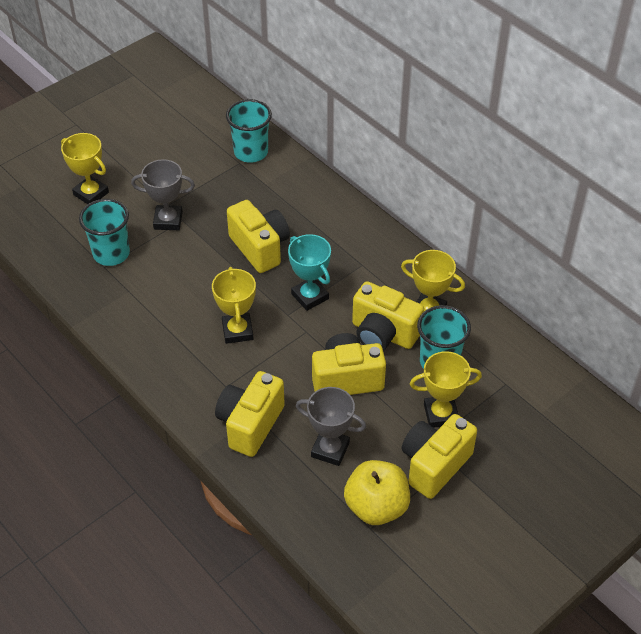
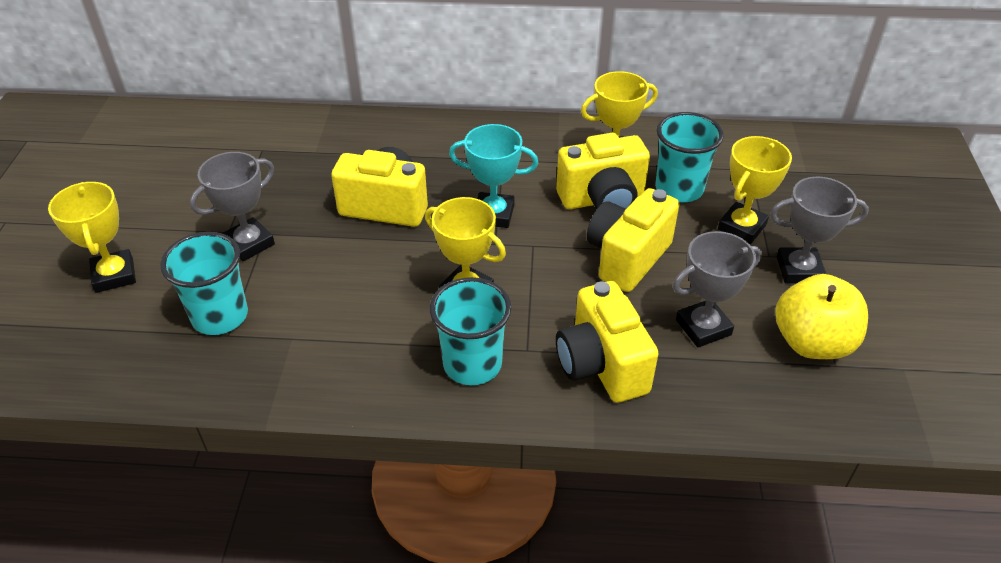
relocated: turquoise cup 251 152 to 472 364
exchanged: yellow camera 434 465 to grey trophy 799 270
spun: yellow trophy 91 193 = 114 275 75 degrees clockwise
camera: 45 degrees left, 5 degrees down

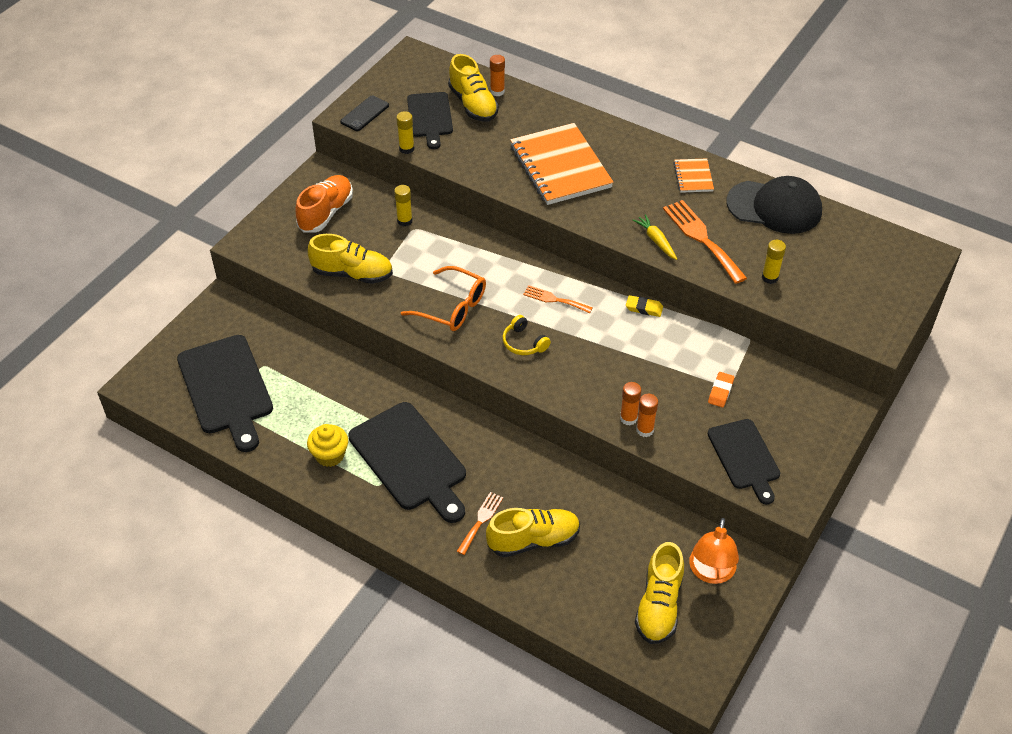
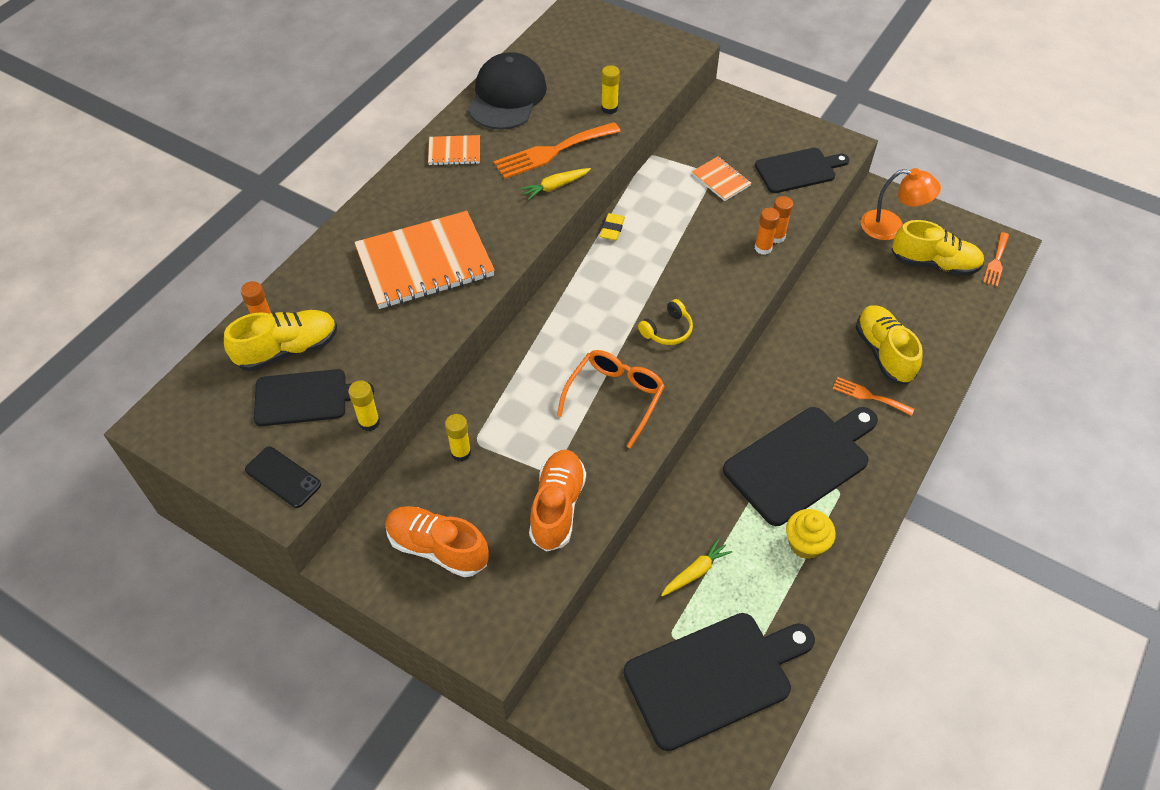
appeared: yellow carrot 695 572
relocated: orange fork 554 299 to 996 261
exchanged: orange eraser 720 391 to orange notebook 721 180
colour: yellow shoe 352 274 to orange shoe 557 507
camera: 90 degrees left, 5 degrees up

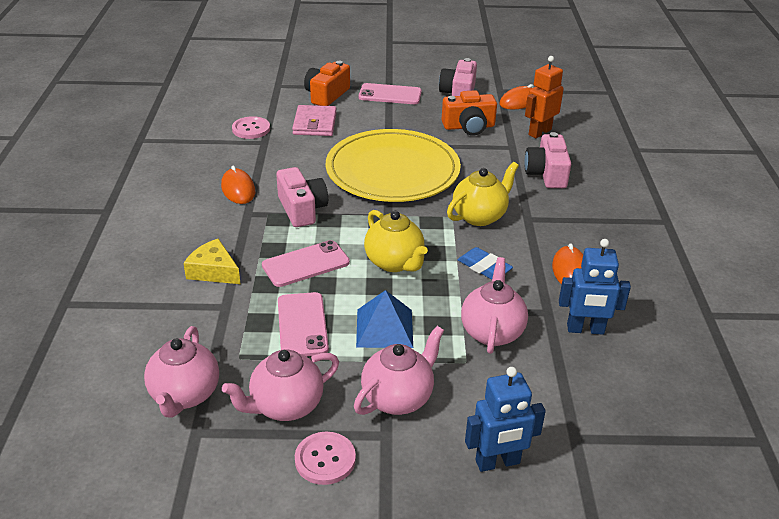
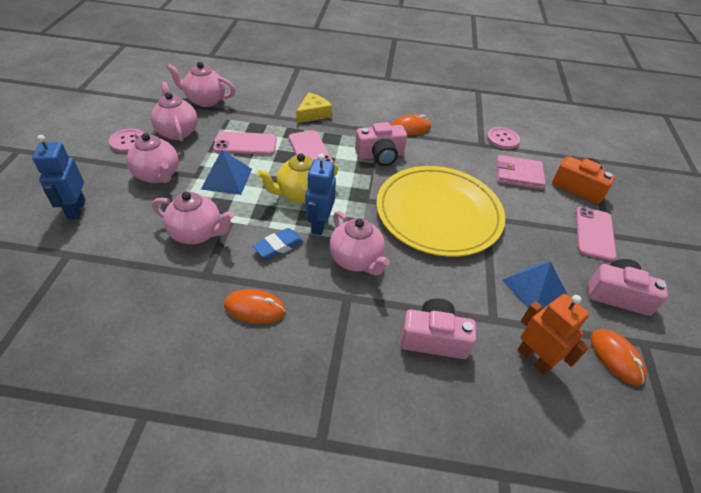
relocated: blue robot 585 329 to 319 224
exchanged: orange camera 469 127 to blue pyramid 535 288
colour: yellow teapot 480 216 to pink teapot 356 260
camera: 95 degrees right, 10 degrees up

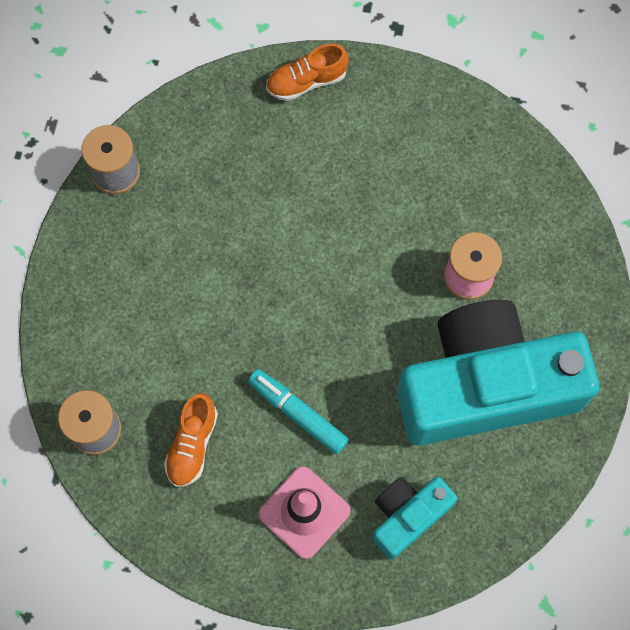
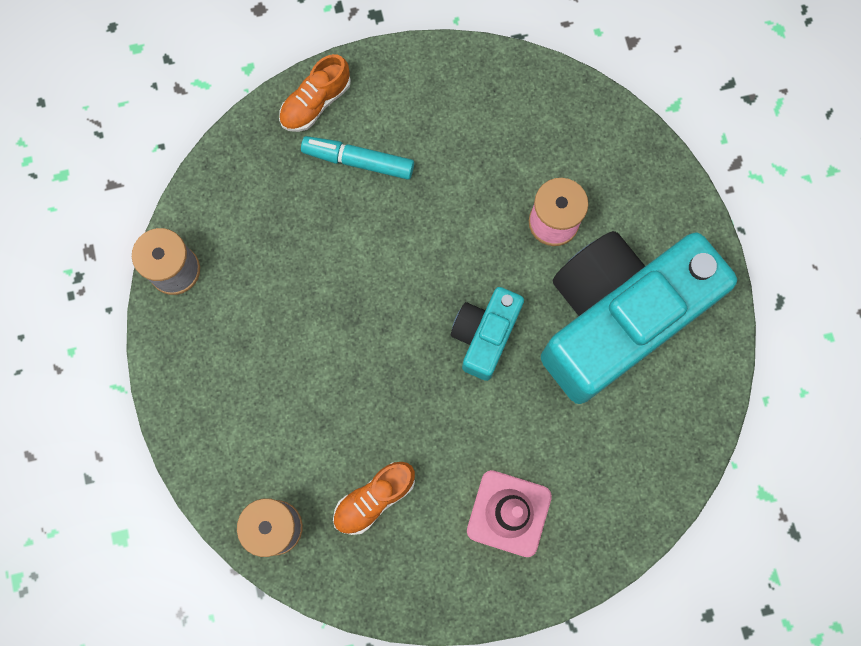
relocated: turquoise marker 298 413 to 358 161; turquoise camera 408 516 to 485 335
spun: orange shoe 192 444 = 374 498 60 degrees clockwise
camera: 25 degrees left, 5 degrees up

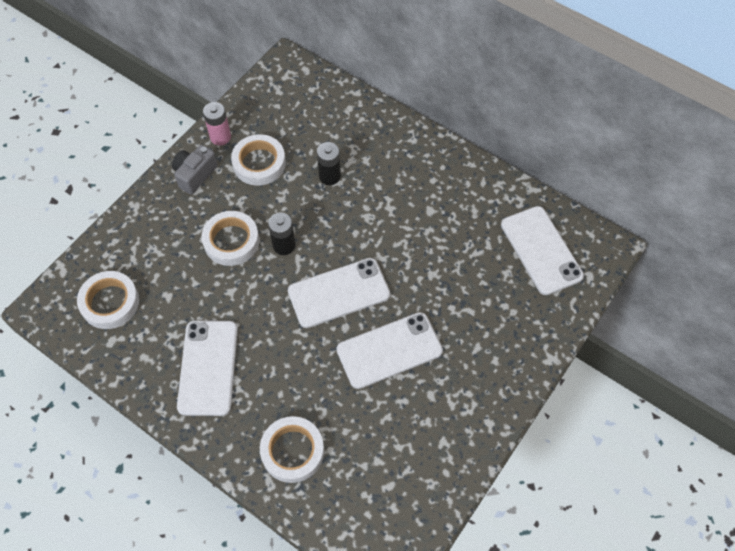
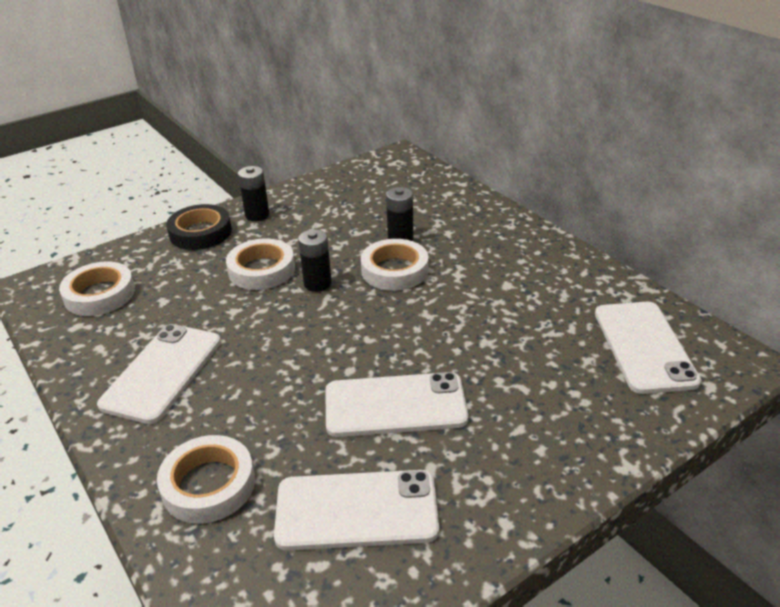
missing: pink battery 220 137
appeared: black tape 200 232
relocated: white tape 259 163 to 394 270; white phone 339 293 to 356 510
exchanged: grey camera 195 175 to black battery 257 215
camera: 20 degrees right, 25 degrees down

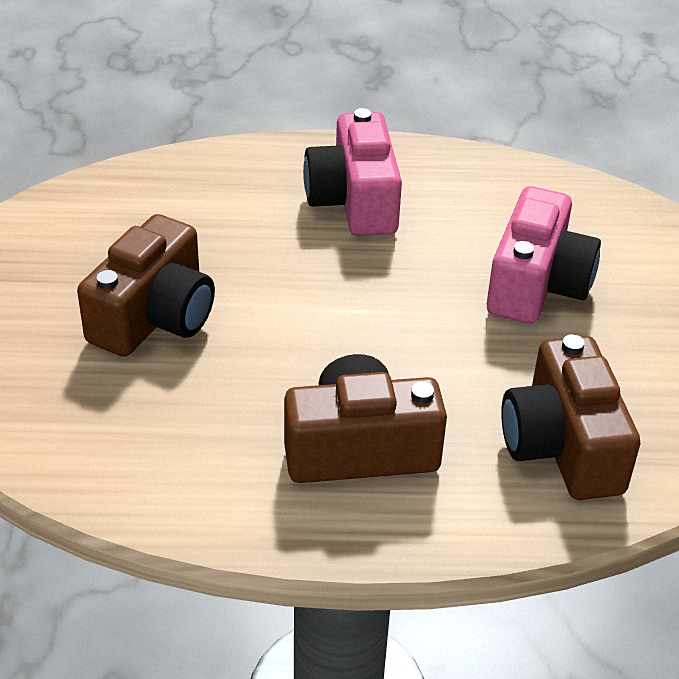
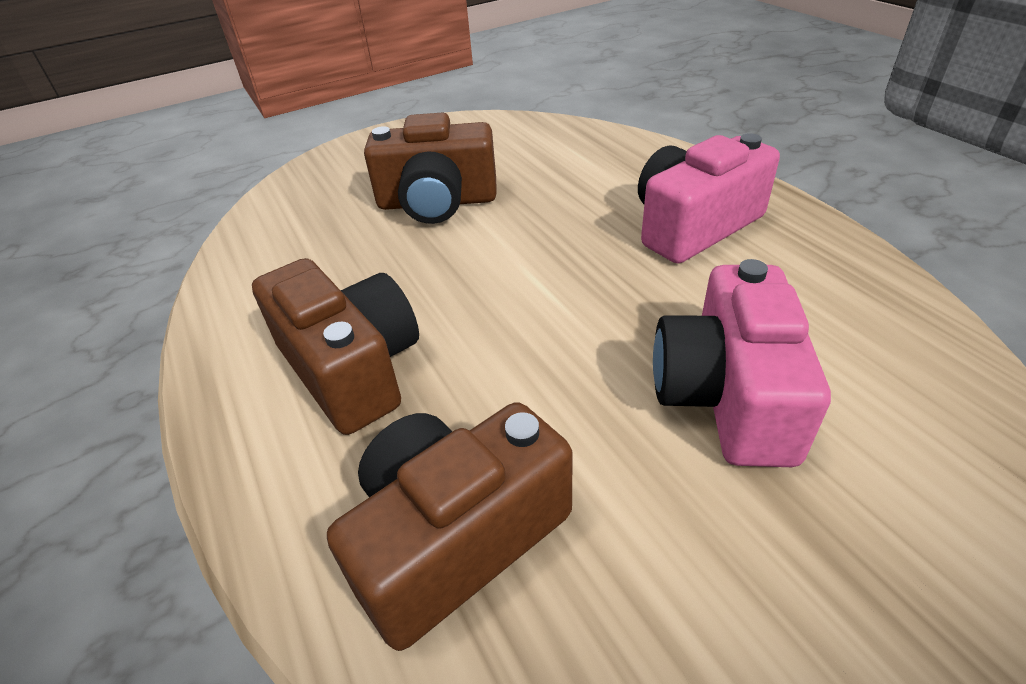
spun: pink camera 537 284 = 726 395 105 degrees clockwise
camera: 65 degrees right, 0 degrees up

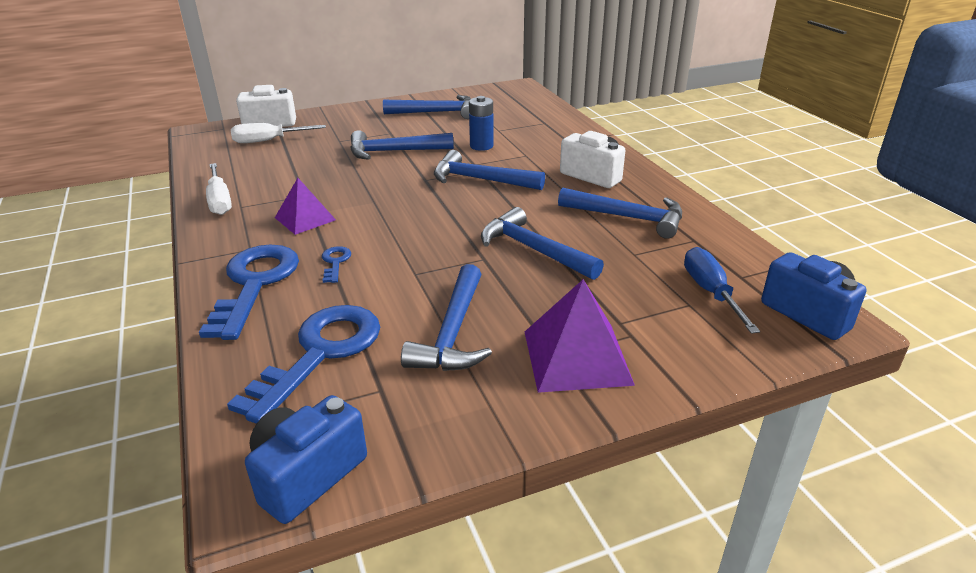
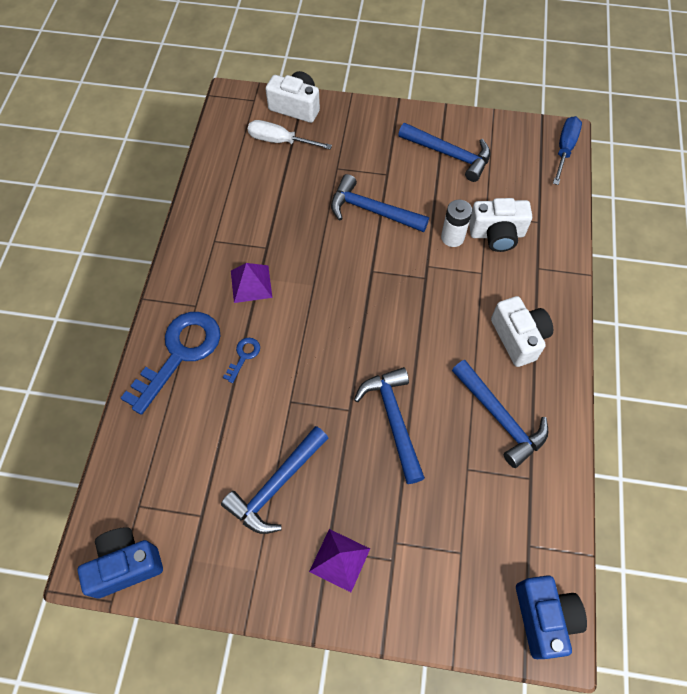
missing: white screwdriver 220 201; blue key 320 353; blue hammer 480 180
appeared: white camera 497 234
relocated: blue screwdriver 710 291 to 564 149
colour: blue battery 481 146 to white battery 452 237
size: purple pyramid 576 357 = 340 560 x0.65
camera: 30 degrees right, 30 degrees up

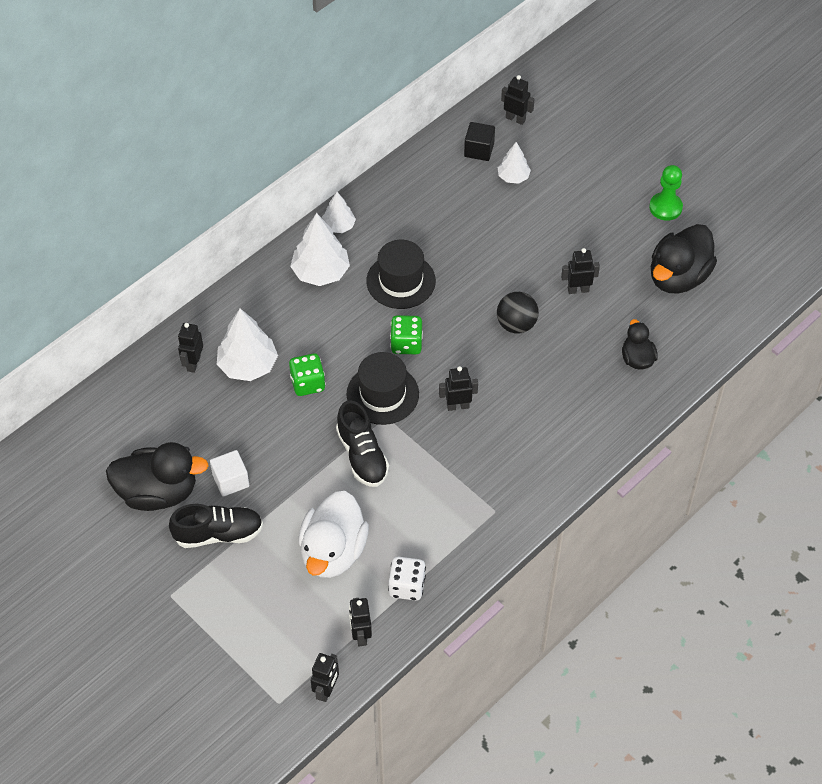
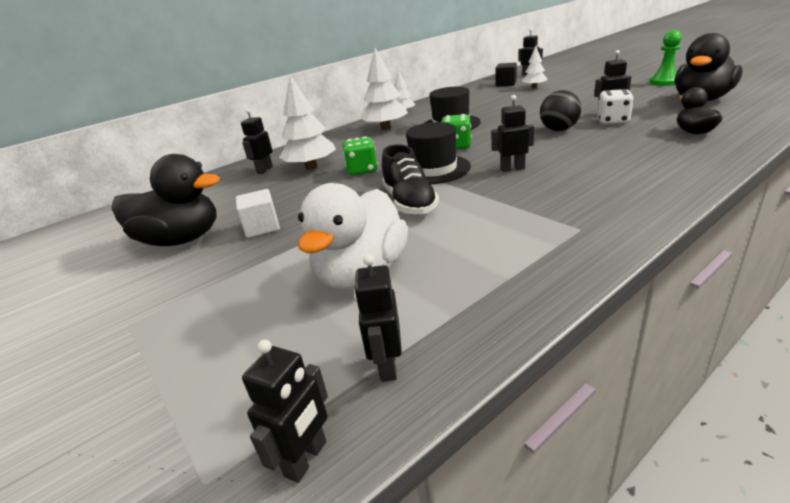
missing: black shoe 218 534
relocated: white dice 407 586 to 613 121
camera: 10 degrees right, 25 degrees down

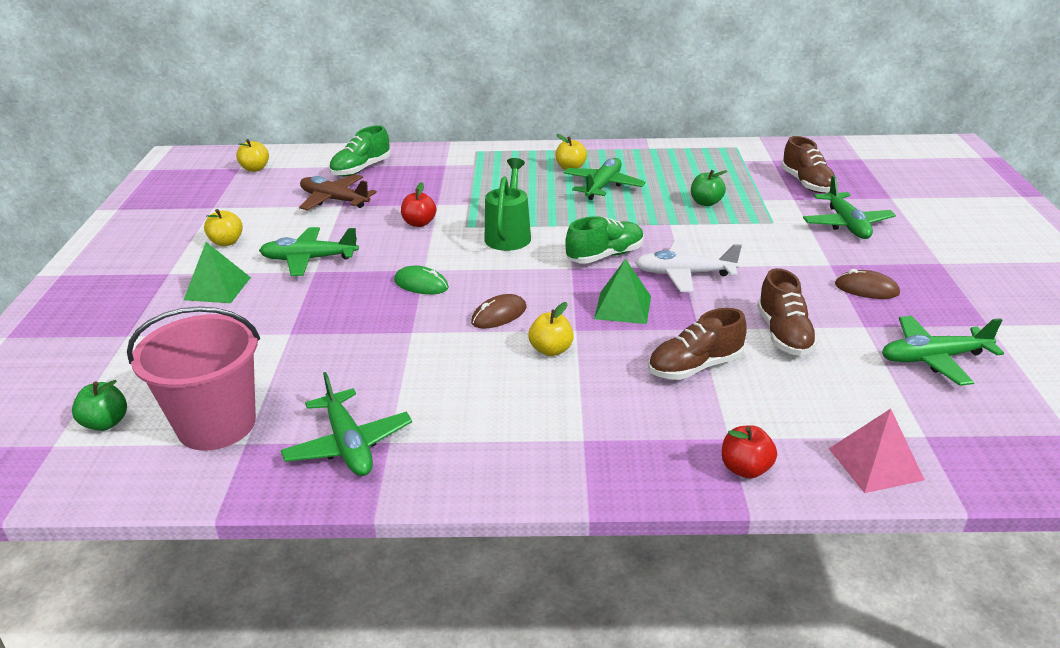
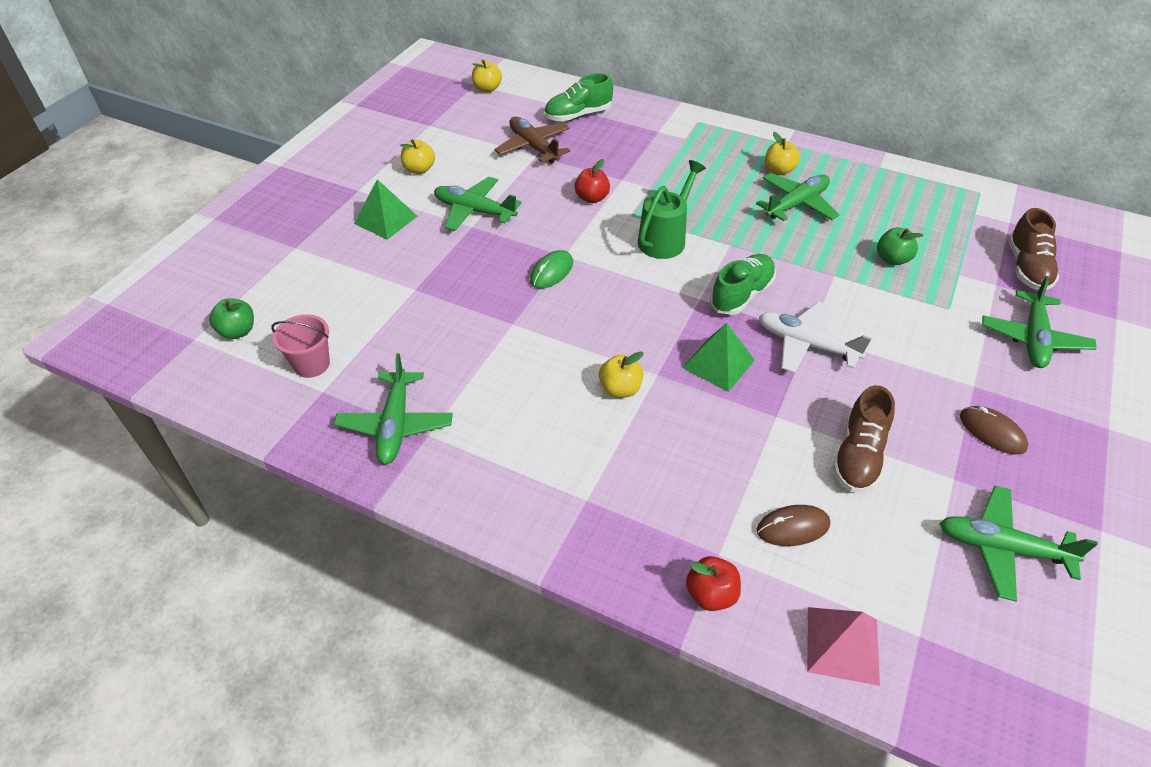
missing: brown shoe 695 367
relocated: brown mouse 499 315 to 793 527
spun: green mouse 421 284 = 551 272 75 degrees clockwise; green shoe 605 256 = 741 295 45 degrees counterclockwise
size: pink bucket 216 425 = 311 364 x0.54
camera: 25 degrees right, 15 degrees up

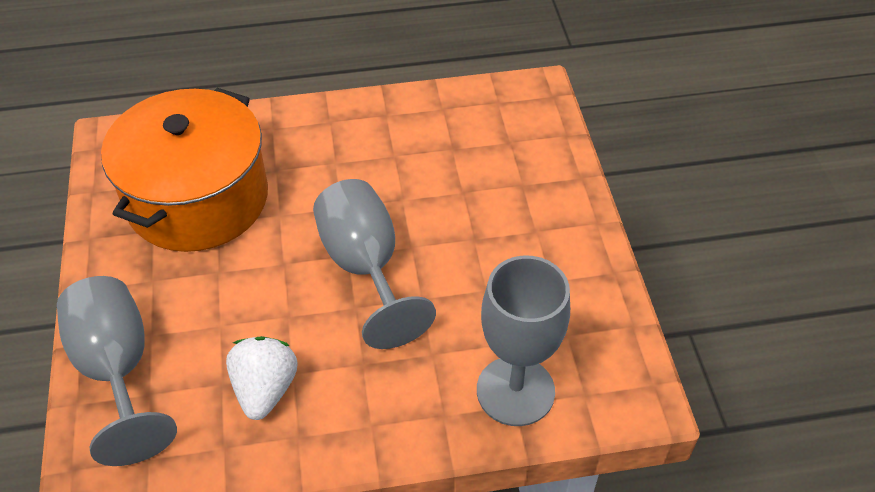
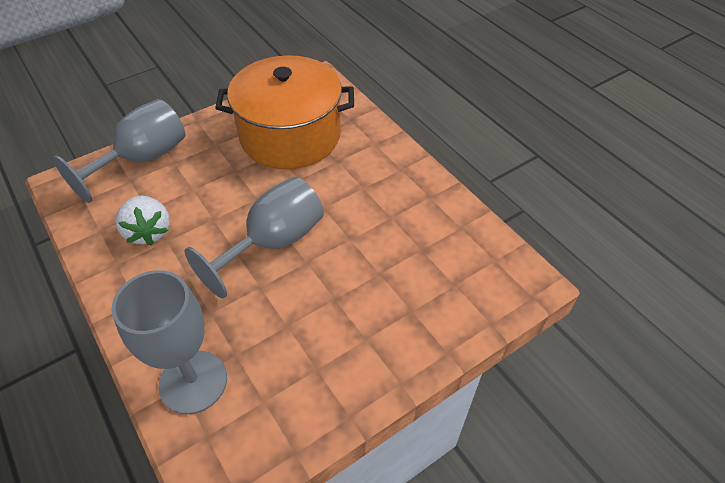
spun: white strawberry 265 389 = 149 232 90 degrees clockwise
camera: 65 degrees right, 0 degrees up

